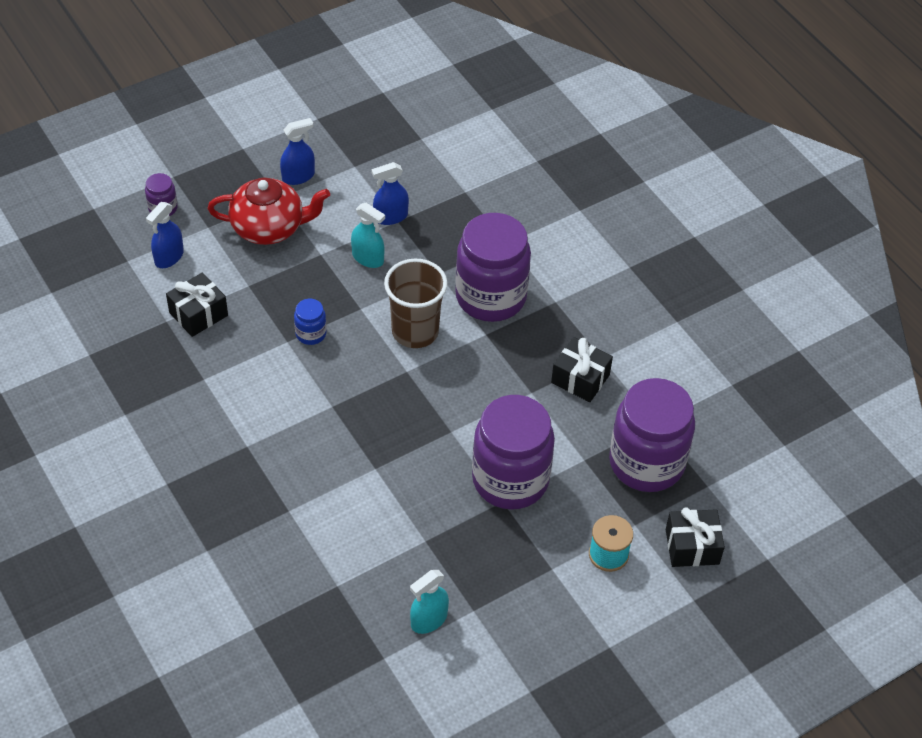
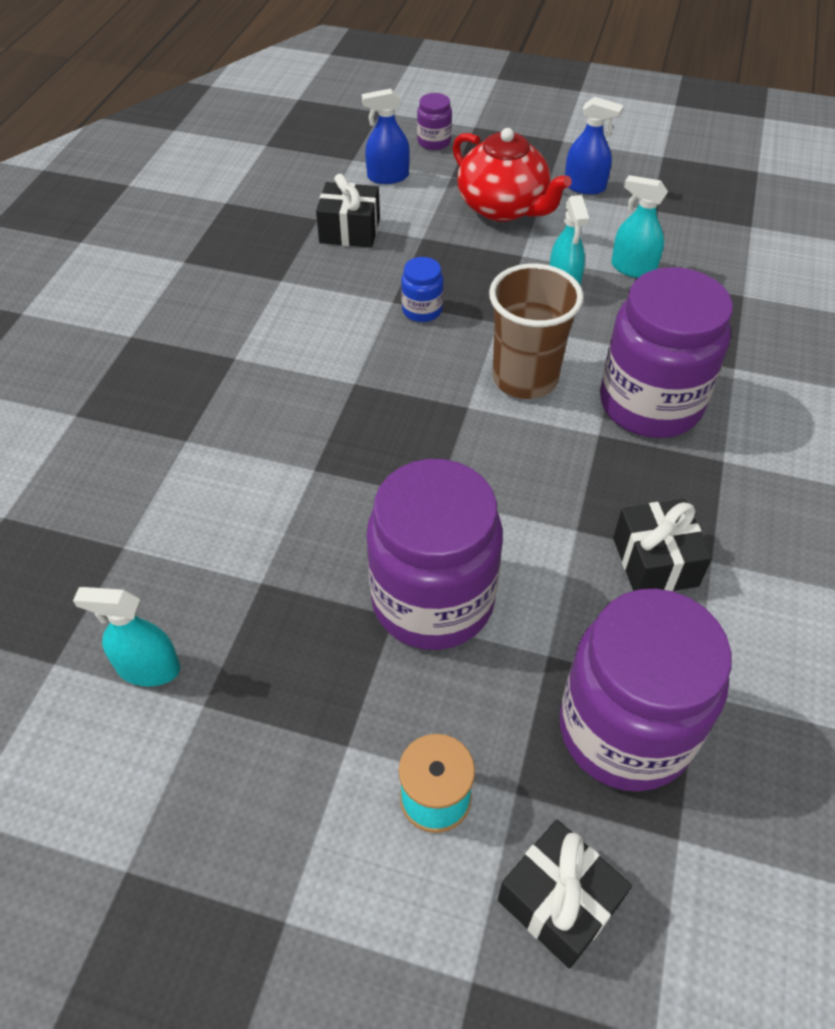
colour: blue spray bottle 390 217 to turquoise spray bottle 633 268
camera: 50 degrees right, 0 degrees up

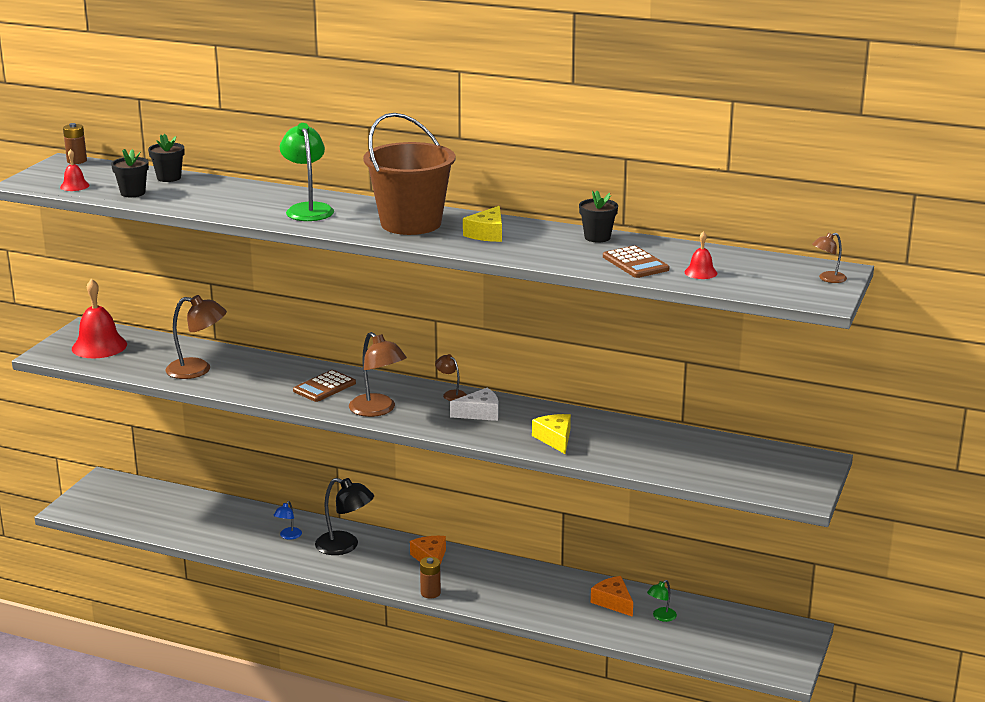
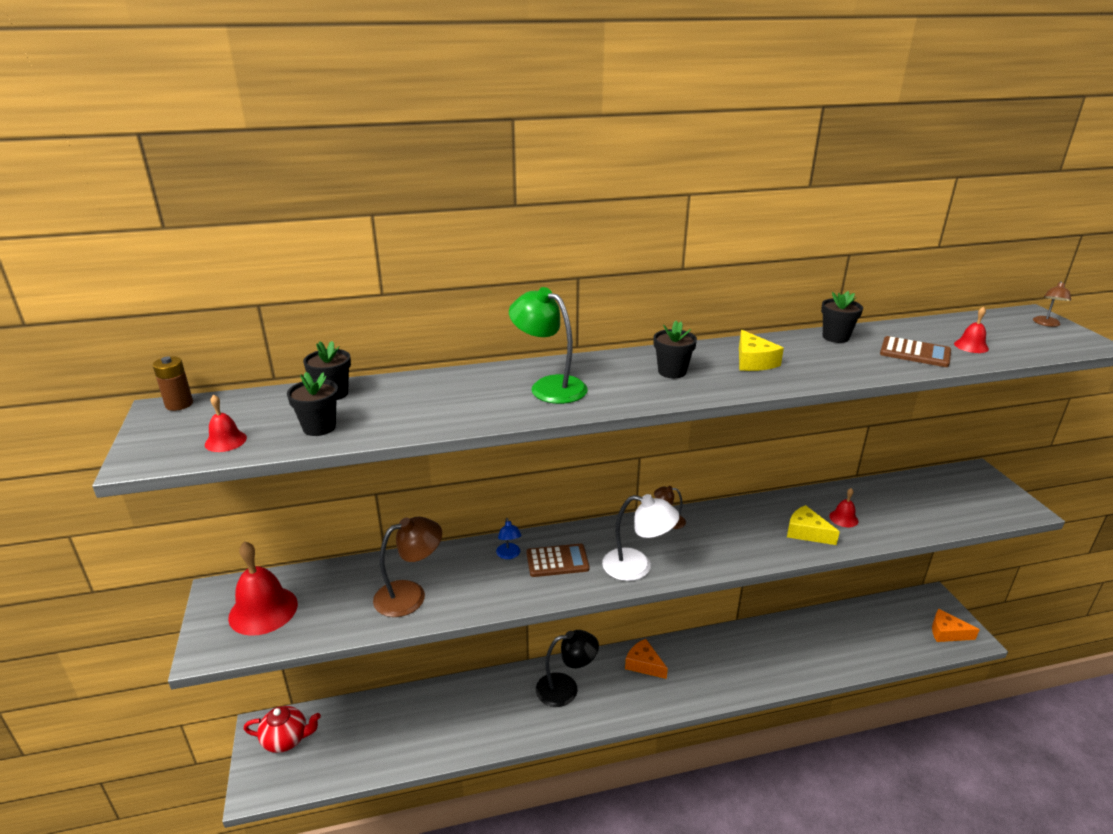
missing: brown battery 430 593; white cheese 480 413; green lamp 661 617
appeared: red teapot 286 739; red bell 843 518
relocated: blue lamp 288 536 to 509 555; orange cheese 613 602 to 947 633
exchanged: brown bucket 411 223 to black flower pot 672 372
colour: brown lamp 378 410 to white lamp 637 567
spun: brown calculator 324 387 = 557 561 105 degrees counterclockwise
camera: 35 degrees left, 5 degrees up

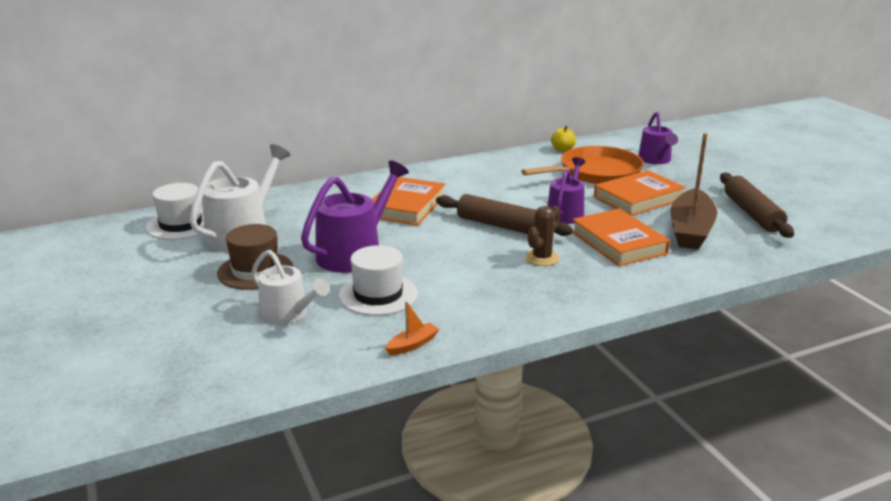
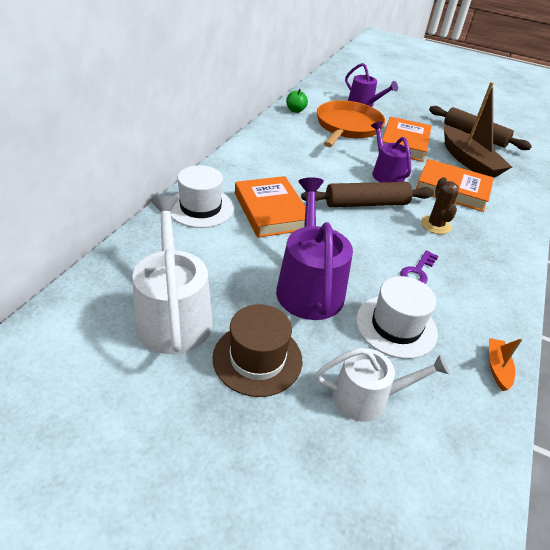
appeared: purple key 417 271
relocated: white hat 181 225 to 200 208
colour: yellow apple 562 150 to green apple 295 110
camera: 45 degrees left, 15 degrees up

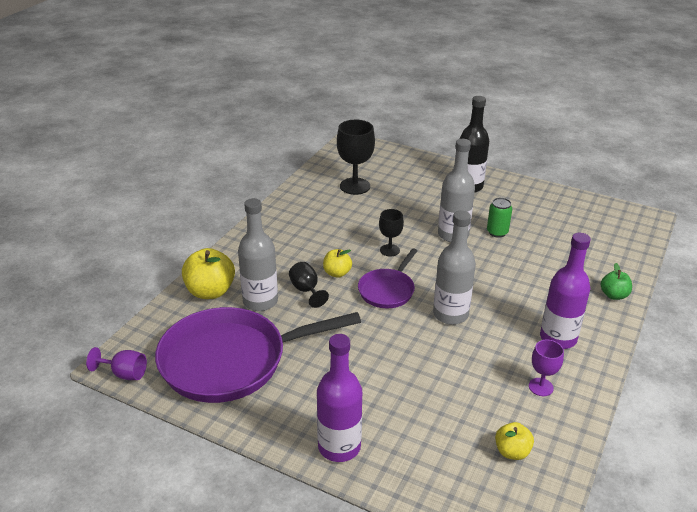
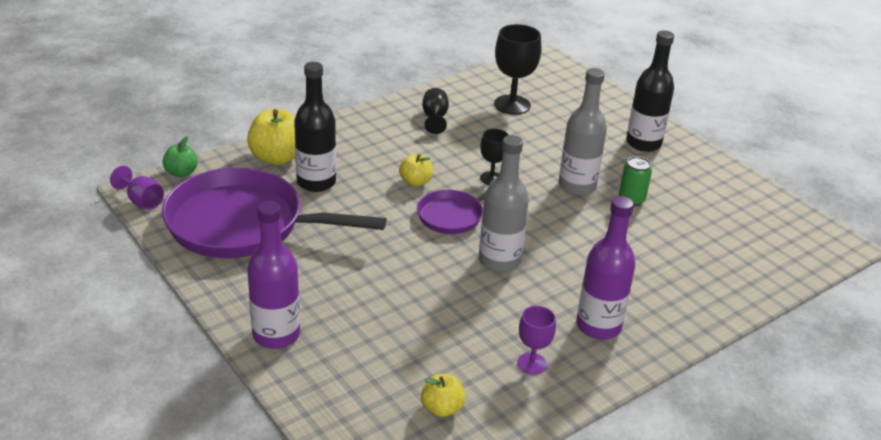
relocated: black goblet 306 290 to 434 118; green apple 613 295 to 181 173
colour: grey bottle 260 301 to black bottle 316 182
camera: 25 degrees right, 0 degrees up

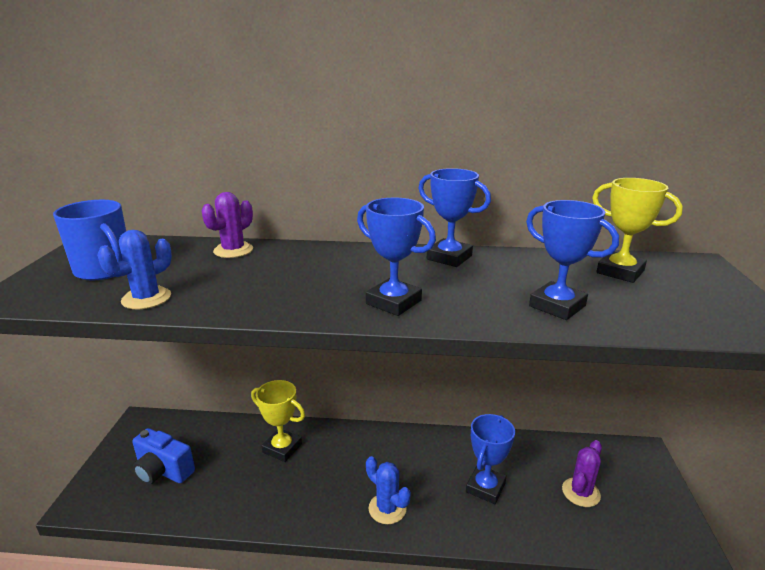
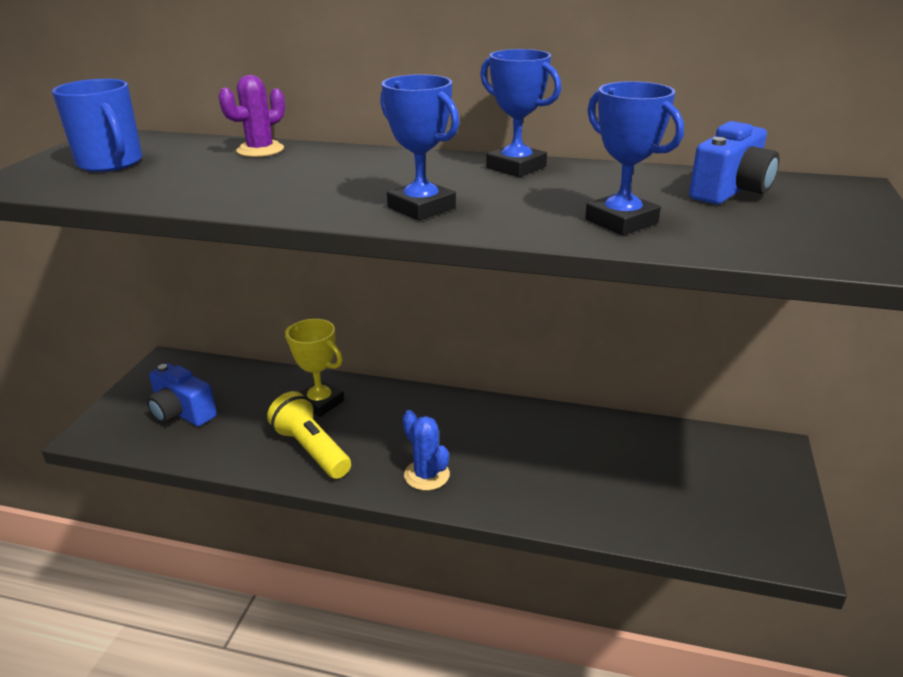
missing: blue cactus 146 298; blue trophy 485 487; purple cactus 580 492
appeared: yellow flashlight 311 450
exchanged: yellow trophy 620 272 to blue camera 730 191
camera: 10 degrees right, 5 degrees up

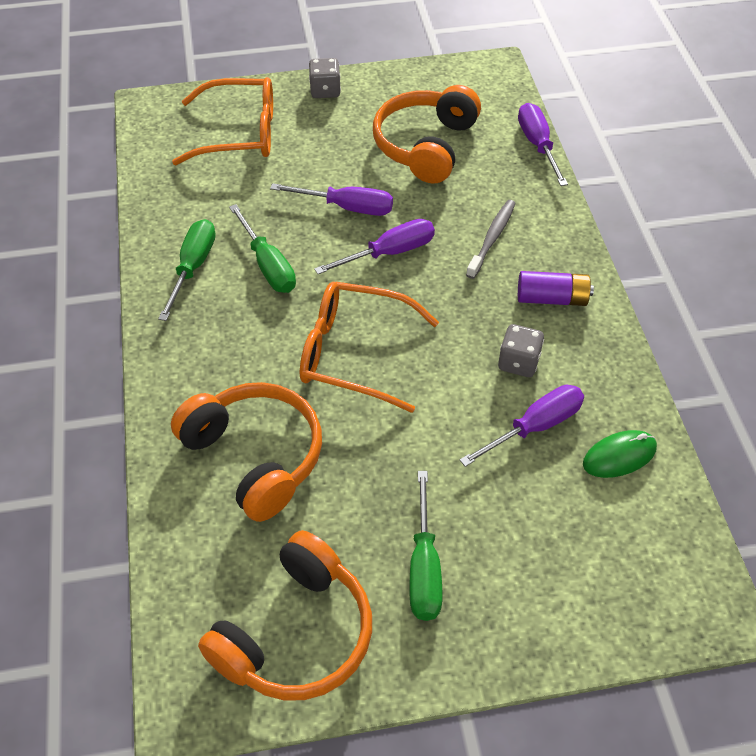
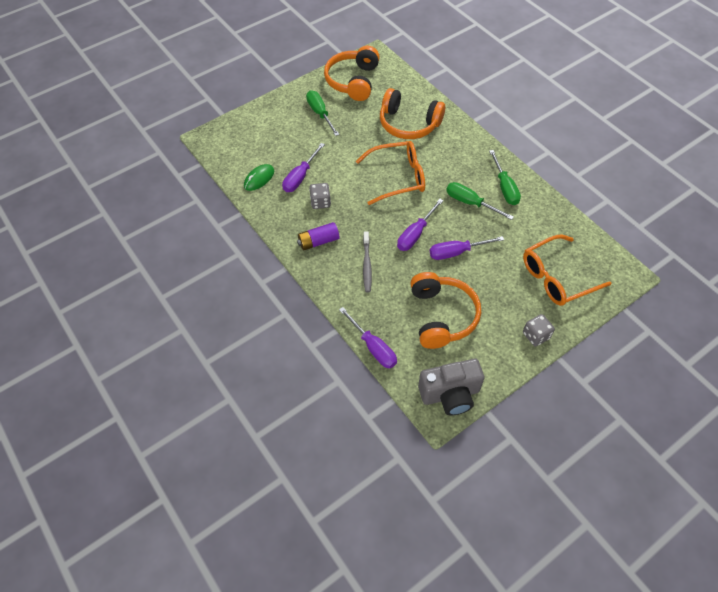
appeared: grey camera 450 394
camera: 155 degrees right, 5 degrees up

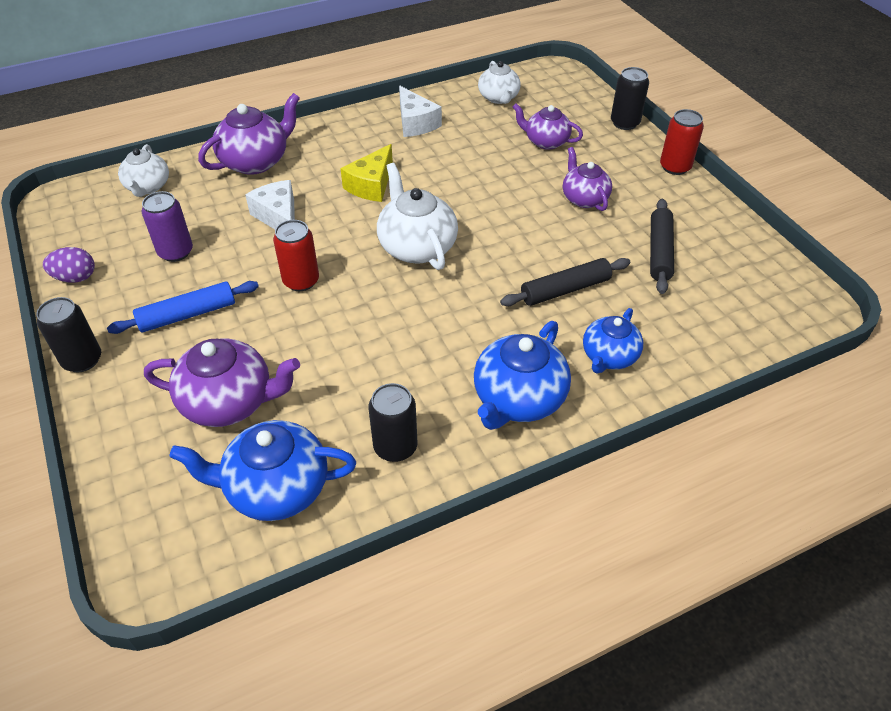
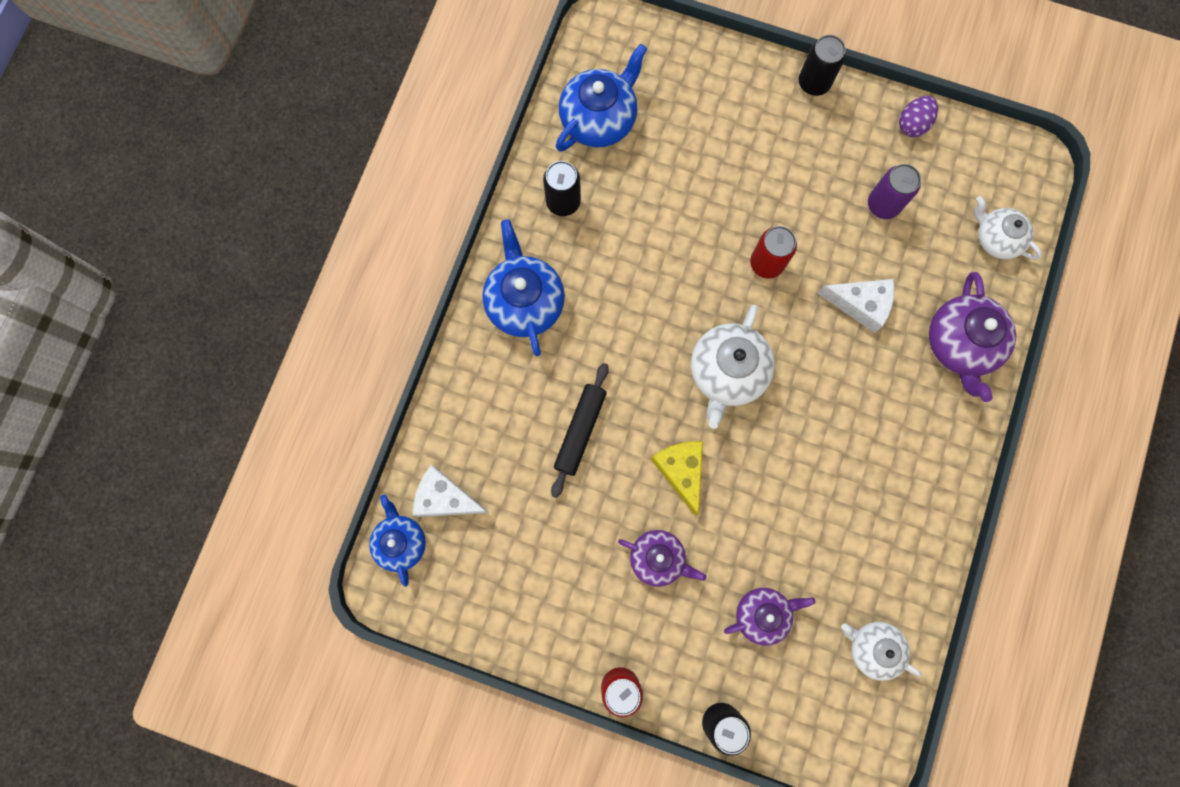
missing: blue rolling pin 187 315; purple teapot 230 402; black rolling pin 659 252
relocated: yellow cheese 371 185 to 681 471; white cheese 415 123 to 445 498; blue teapot 609 357 to 401 542
spun: white teapot 416 247 = 727 373 90 degrees clockwise
camera: 135 degrees right, 30 degrees up

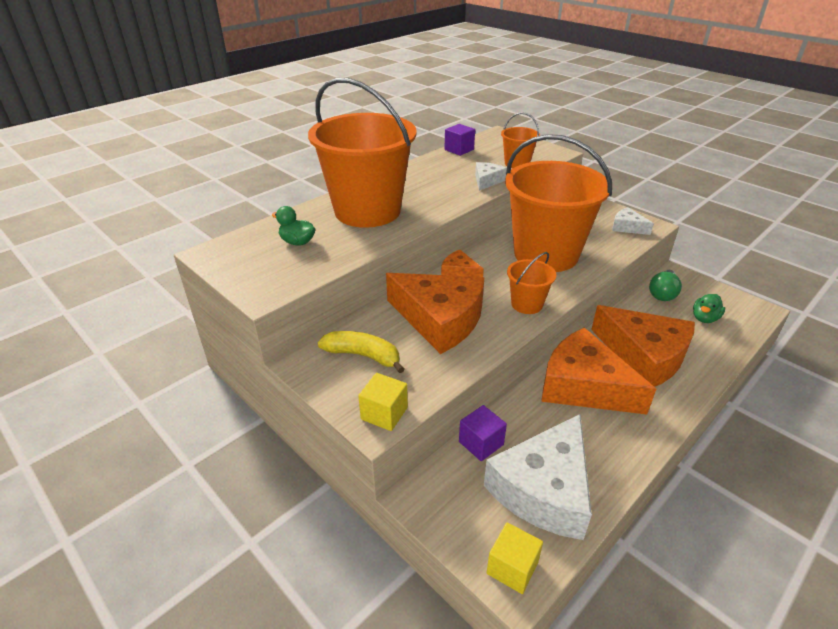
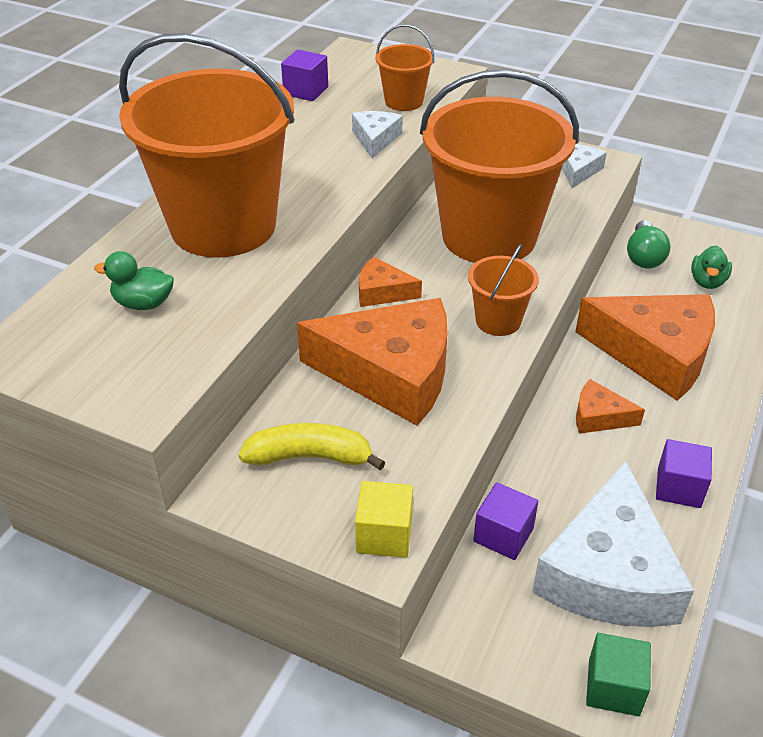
appeared: purple cube 679 487
colour: yellow cube 512 567 to green cube 613 687
spun: white cheese 627 227 = 578 171 90 degrees clockwise
size: orange cheese 584 386 = 599 416 x0.46
camera: 20 degrees left, 5 degrees up

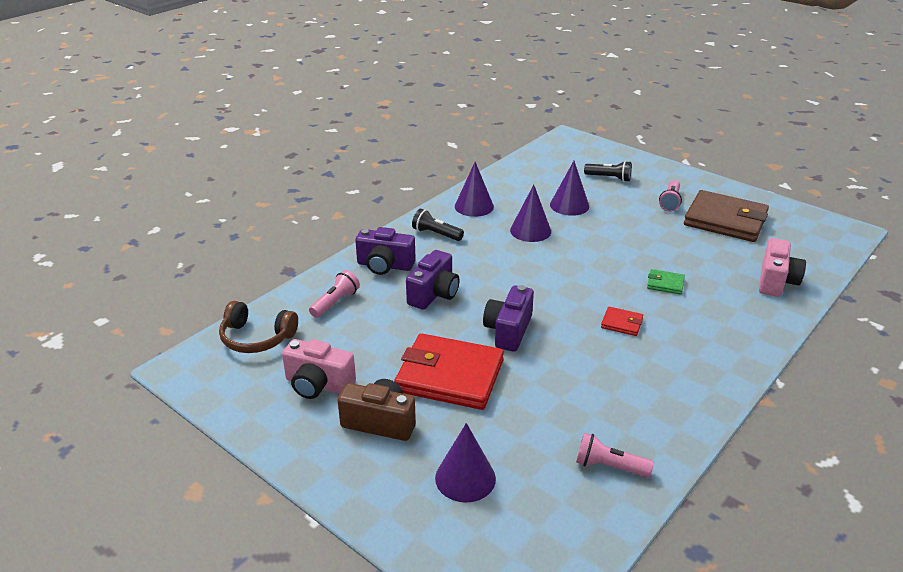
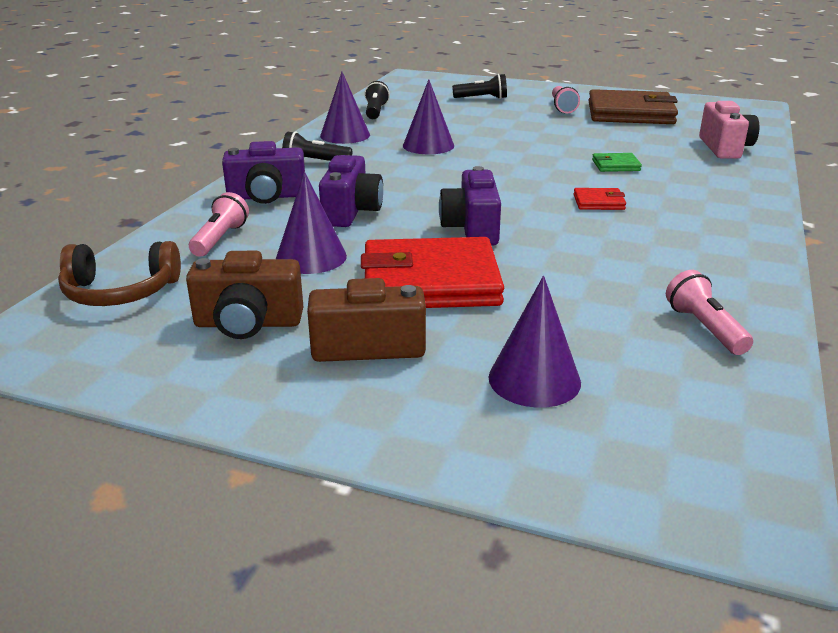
appeared: black flashlight 375 112
relocated: purple cone 569 205 to 311 257
colour: pink camera 318 385 to brown camera 248 324
spun: pink flashlight 609 466 = 704 328 75 degrees clockwise
camera: 20 degrees left, 5 degrees down

